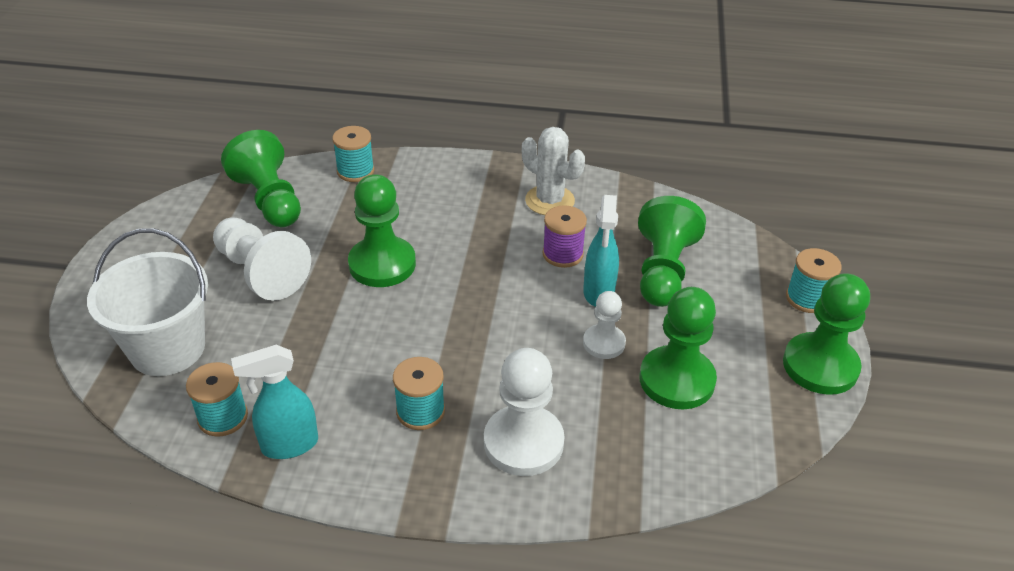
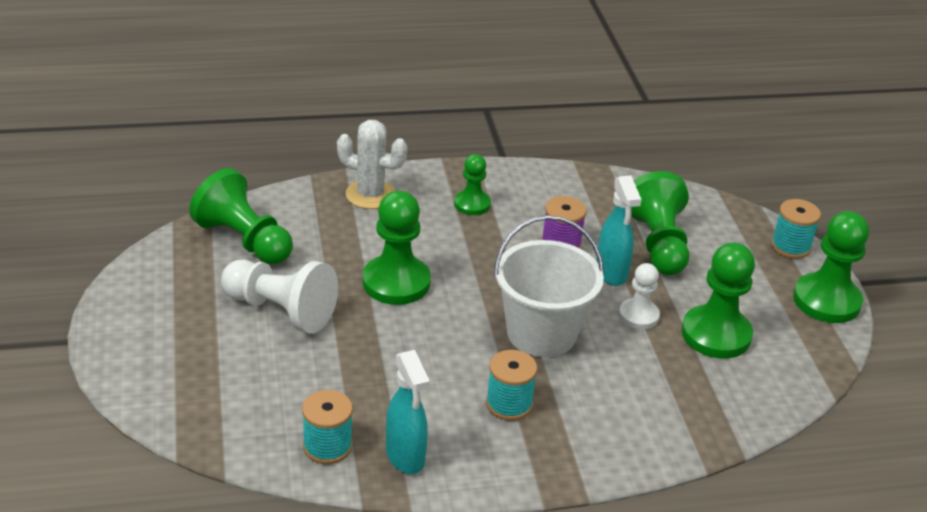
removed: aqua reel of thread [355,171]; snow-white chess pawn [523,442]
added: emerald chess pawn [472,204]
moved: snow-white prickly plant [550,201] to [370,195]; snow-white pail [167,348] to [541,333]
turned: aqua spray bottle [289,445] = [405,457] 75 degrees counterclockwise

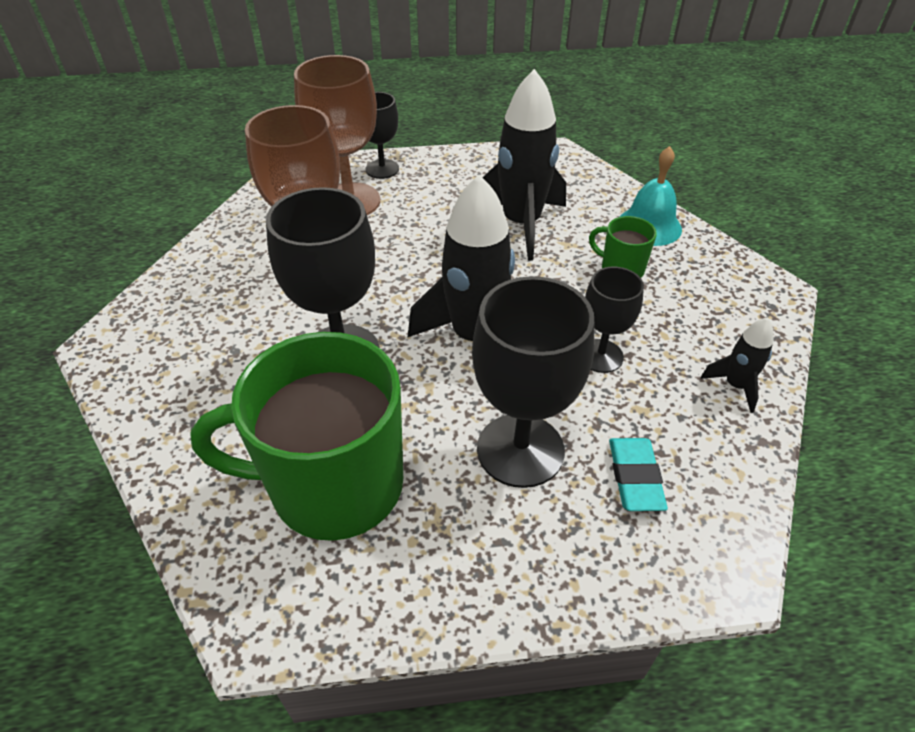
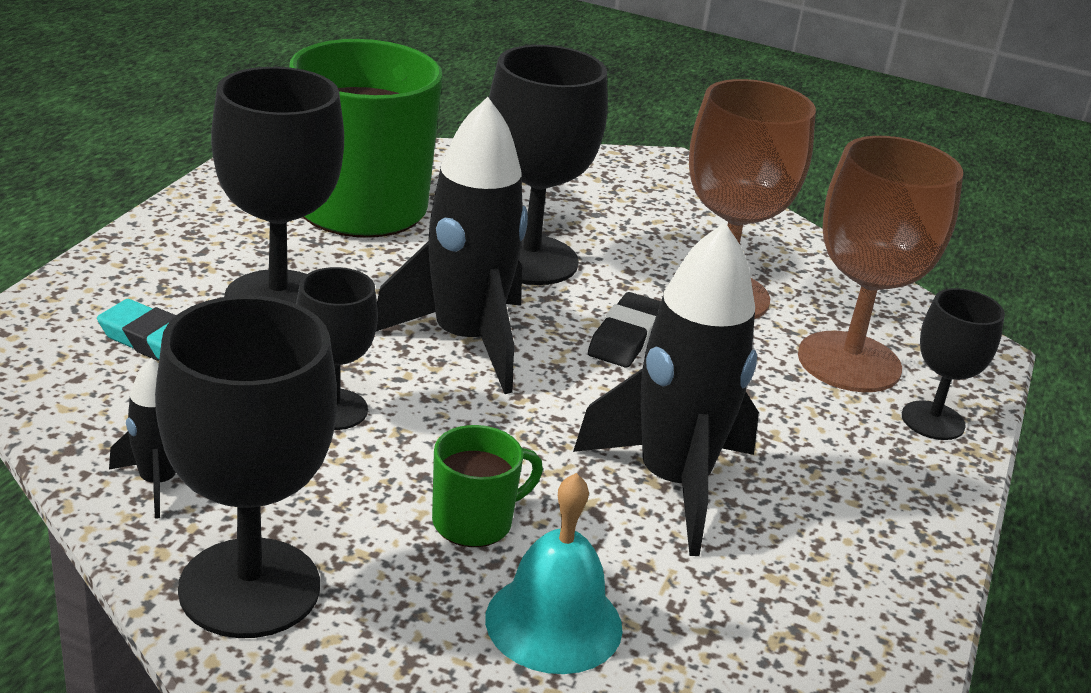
added: black gum eraser [626,336]; black chalice [249,588]

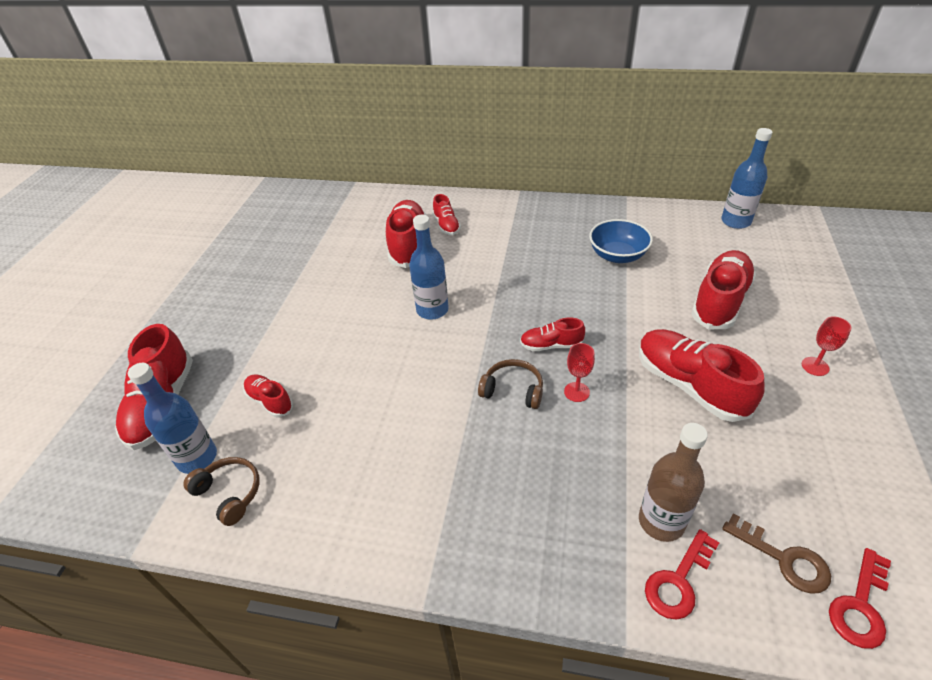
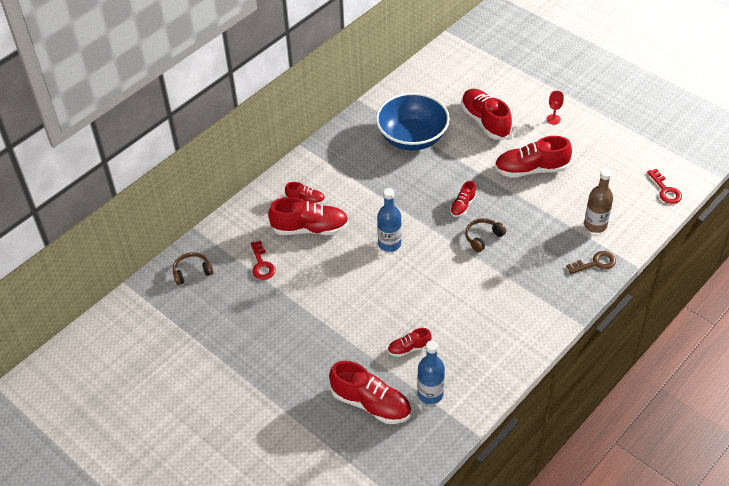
removed: royal blue flask [735,221]; red chalice [576,392]
moved: brown headphones [229,493] to [192,272]; brown door key [784,559] to [595,263]; red door key [678,581] to [262,264]
turned: red sneaker [408,245] = [310,229] 150 degrees clockwise
resized: royal blue bowl [617,255] = [412,137] x1.69

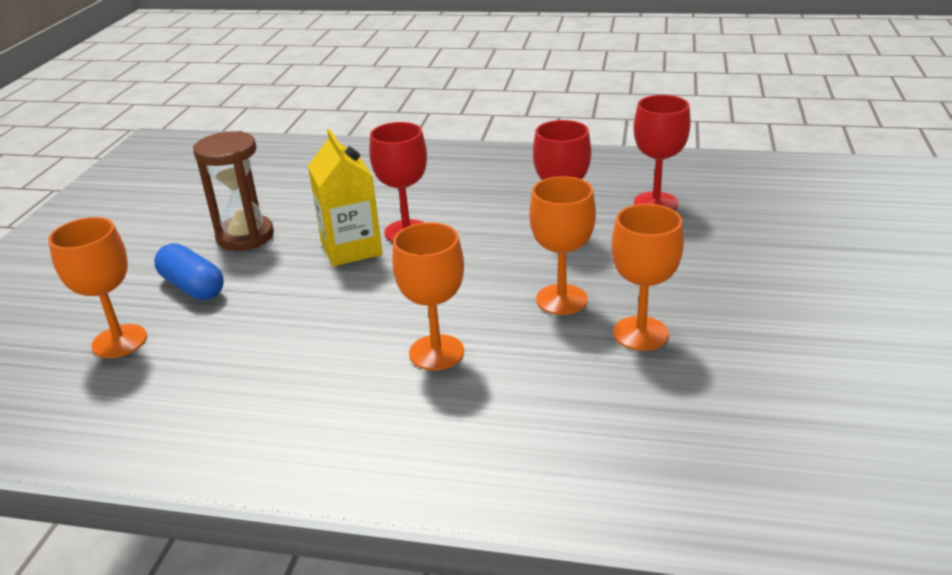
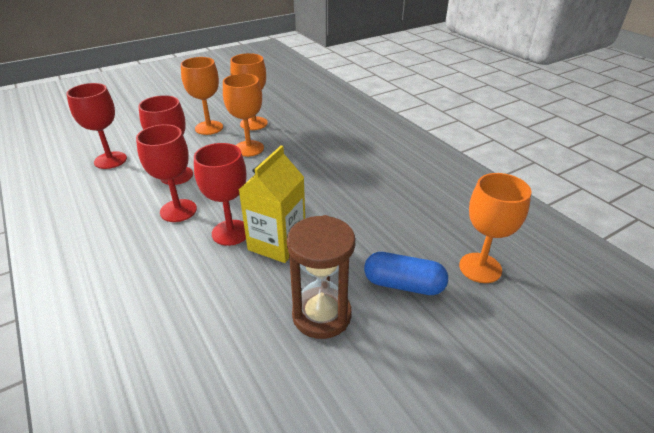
added: red chalice [178,210]
moved: orange-coloured chalice [436,352] to [209,128]
turned: royal blue pill [193,287] = [403,284] 75 degrees counterclockwise

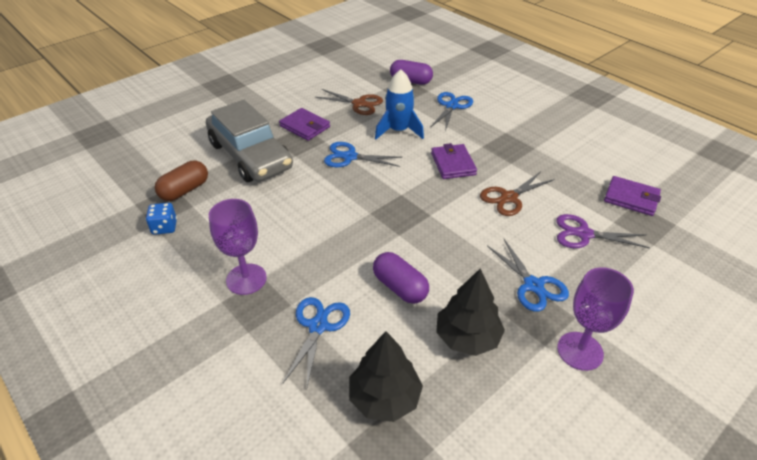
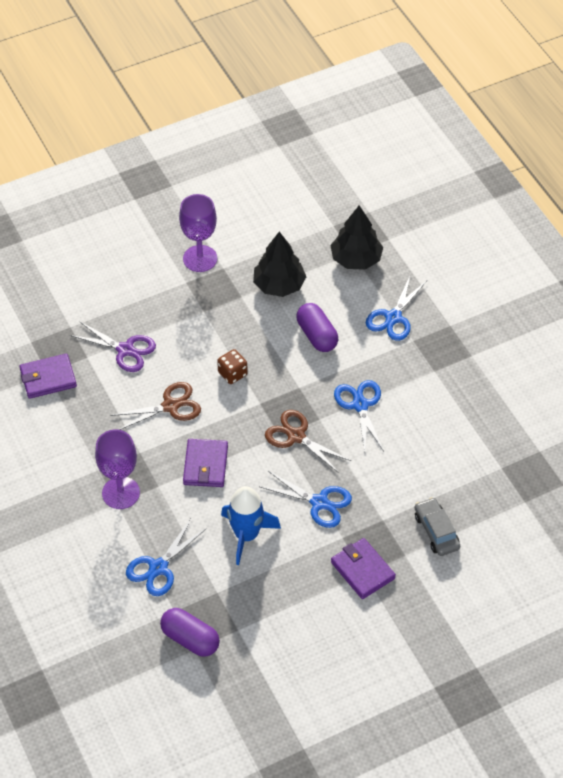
removed: brown pill [185,190]; royal blue dice [164,227]
added: brown dice [232,374]
moved: brown shears [359,104] to [296,436]; purple chalice [246,279] to [121,493]; royal blue shears [533,285] to [360,405]
turned: purple billfold [631,198] = [48,378] 60 degrees counterclockwise
resized: gray automobile [250,156] = [436,531] x0.47

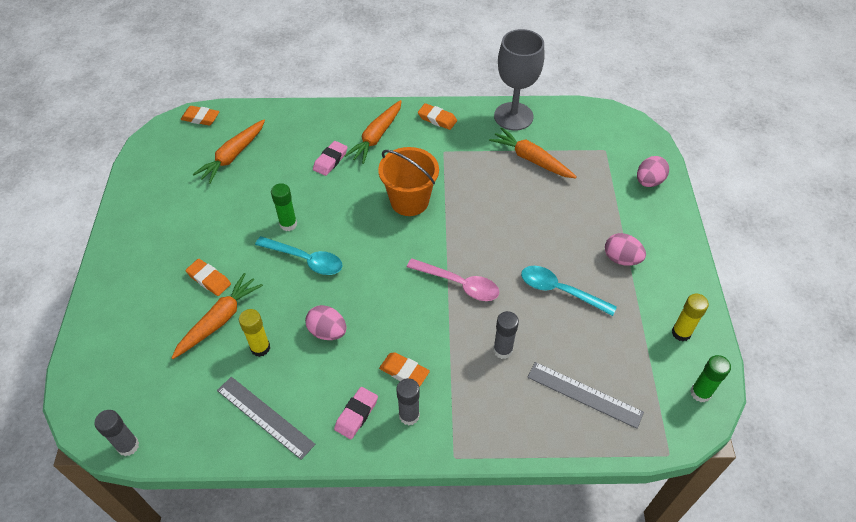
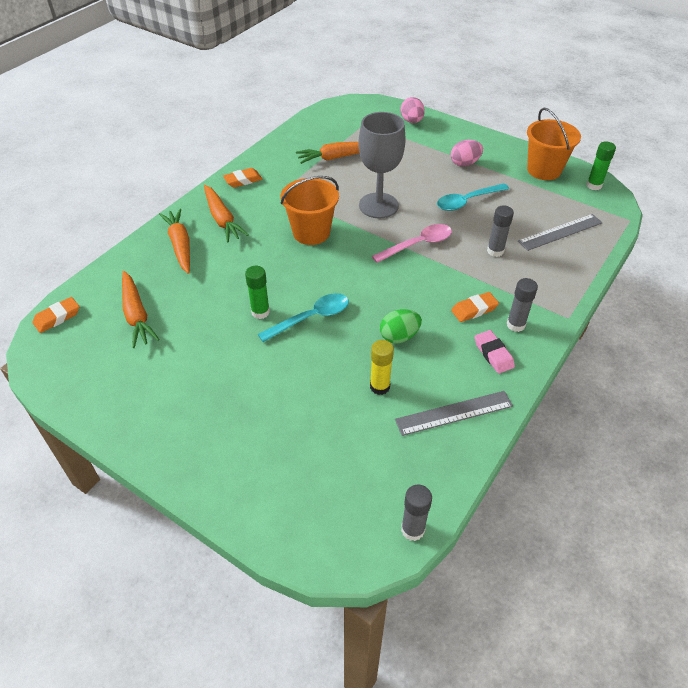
removed: rosy gum eraser [330,160]; orange-coloured gum eraser [209,279]
moved: gray chalice [513,116] to [378,205]; orange-coloured toy carrot [219,320] to [180,245]
replaced: yellow glue [681,333] to orange-coloured pail [544,170]
recoloured: rosy toy egg [327,331] to emerald toy egg [399,336]

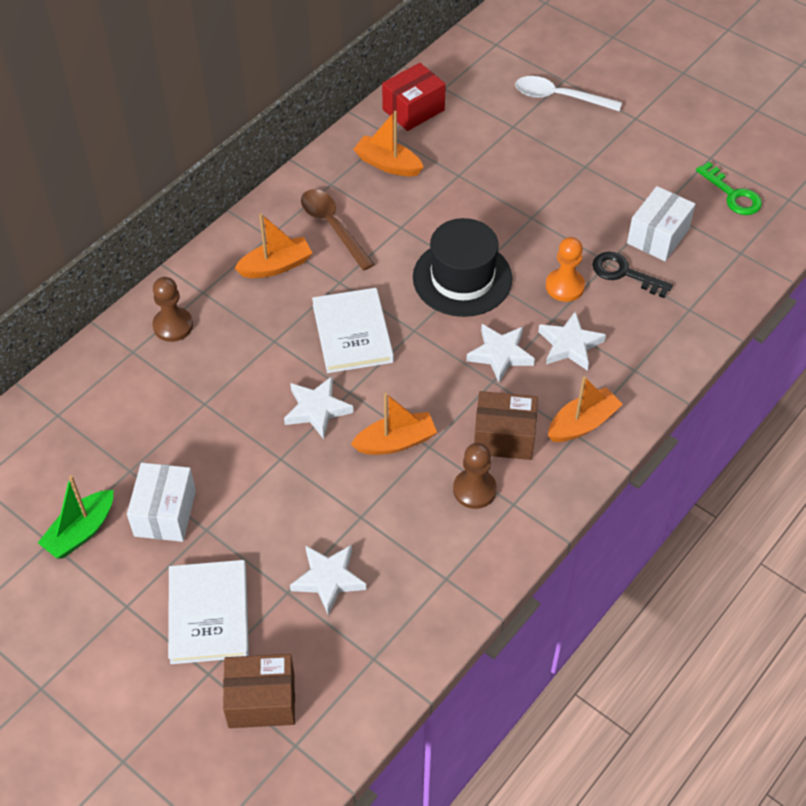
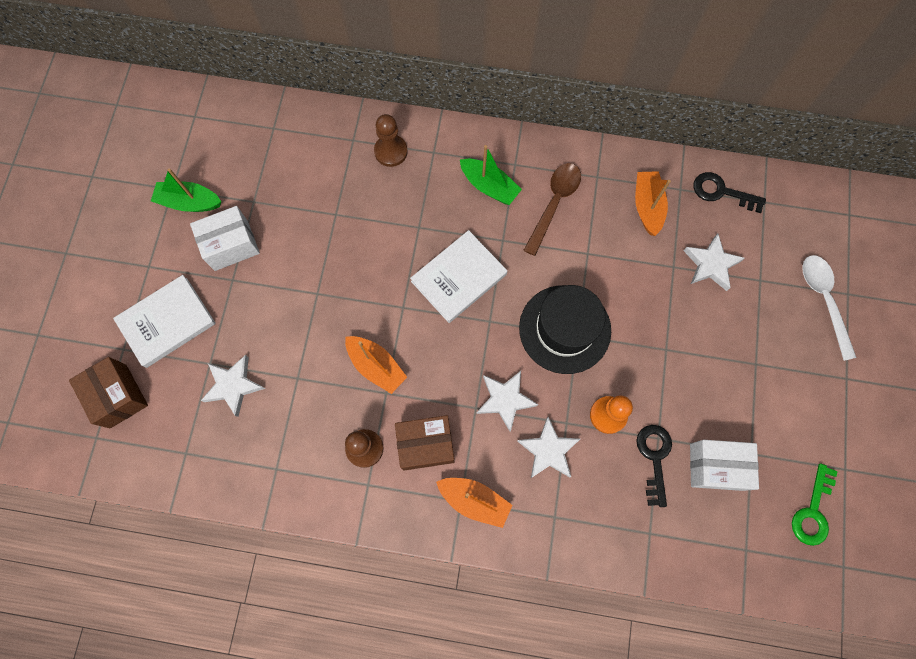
moved: snow-white star shape [317,409] to [711,264]
replaced: red parcel [413,110] to black door key [721,192]
recoloured: orange-coloured toy boat [276,266] to emerald toy boat [489,186]
turned: brown parcel [504,437] = [426,445] 75 degrees counterclockwise

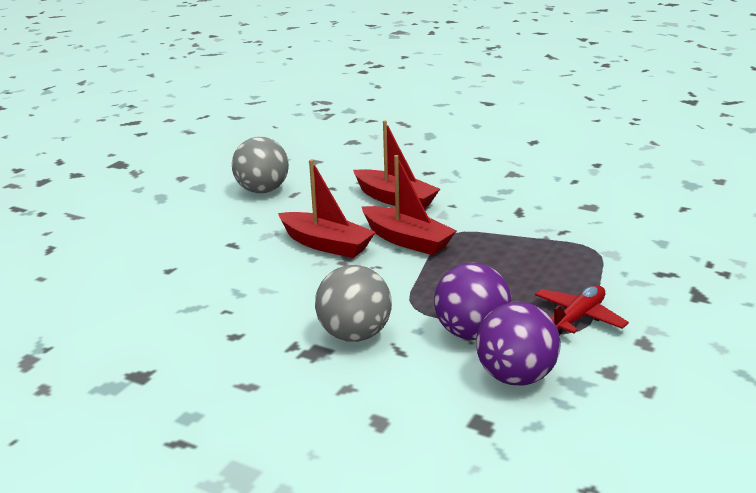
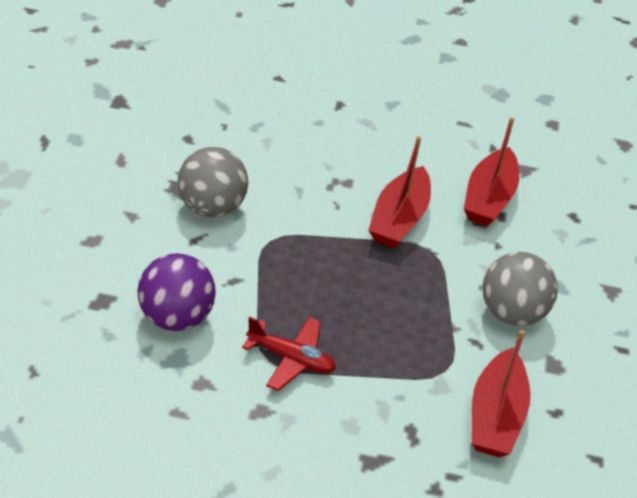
removed: purple ball [471,333]
moved: gray ball [262,190] to [511,314]; red toy boat [326,244] to [495,416]

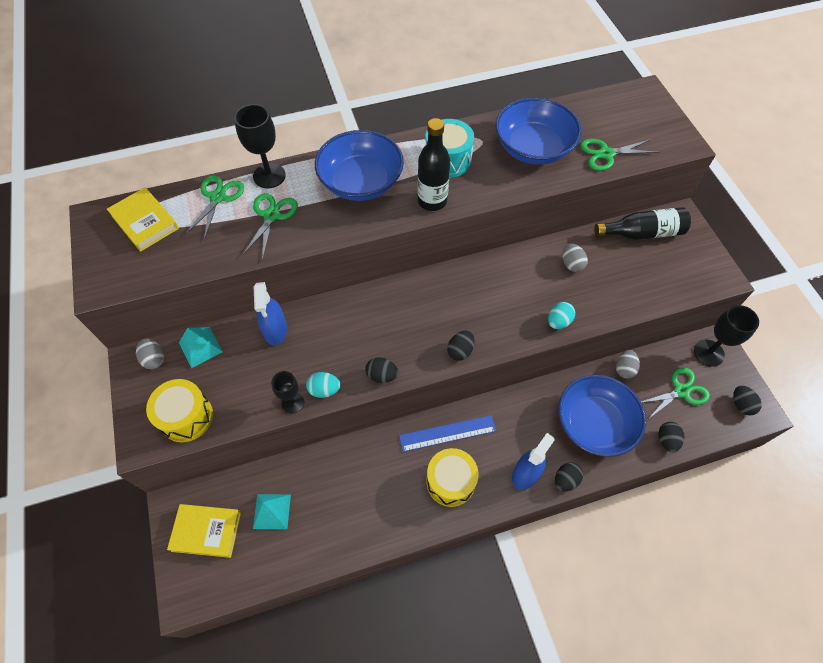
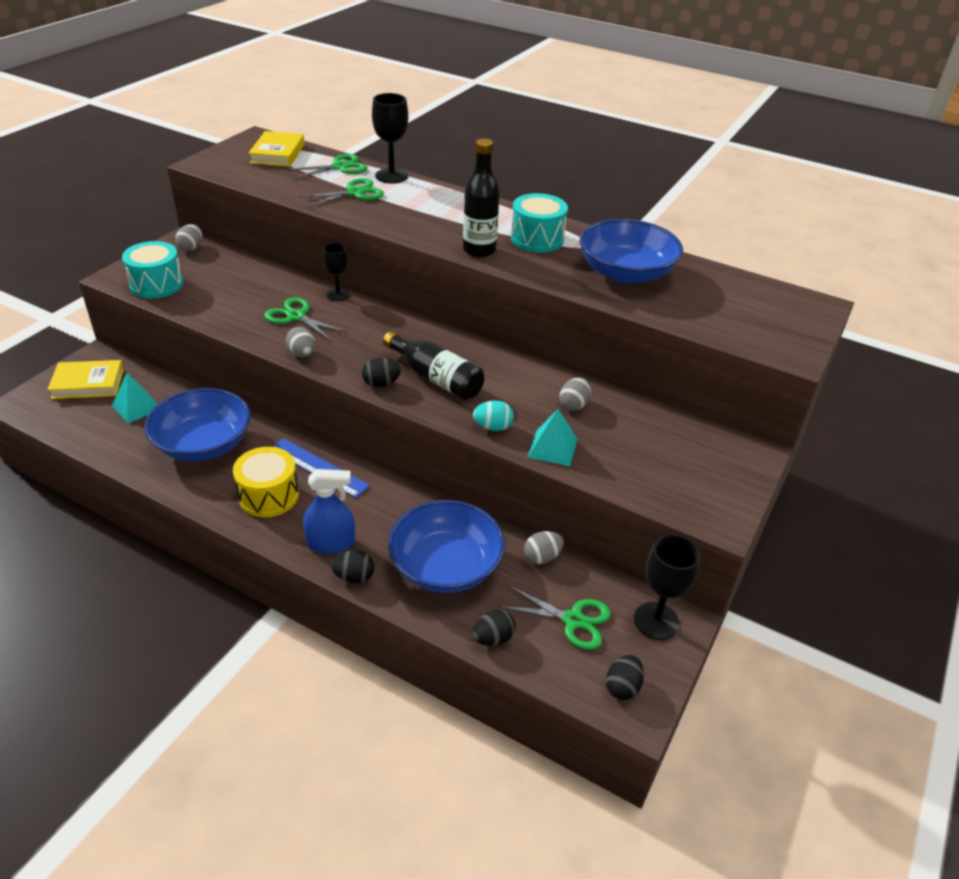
removed: royal blue spray bottle [275,329]; aqua toy egg [324,390]
moved: royal blue bowl [361,182] to [203,444]; emerald shears [606,154] to [296,316]; black flask [642,233] to [436,378]; aqua pyramid [200,347] to [552,448]; black chalice [293,403] to [338,295]
recoloured: black toy egg [382,375] to gray toy egg [302,354]; yellow toy drum [186,417] to aqua toy drum [156,284]
turned: yellow book [206,531] = [88,383] 60 degrees counterclockwise

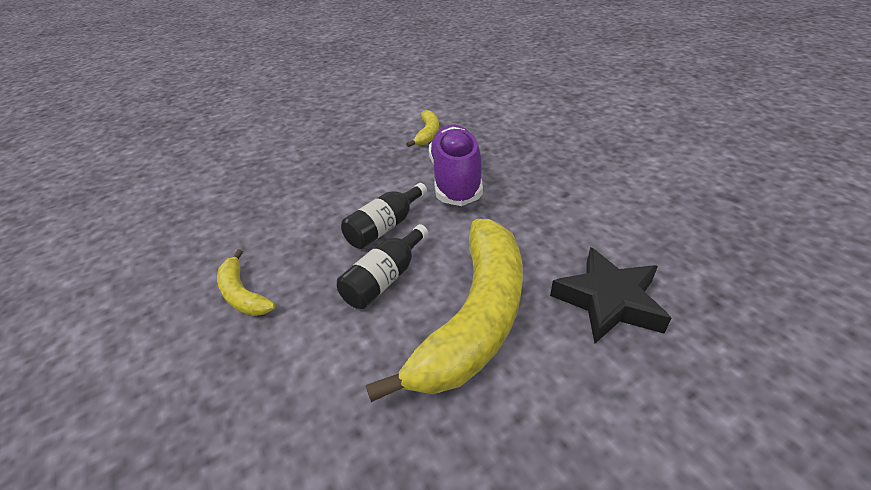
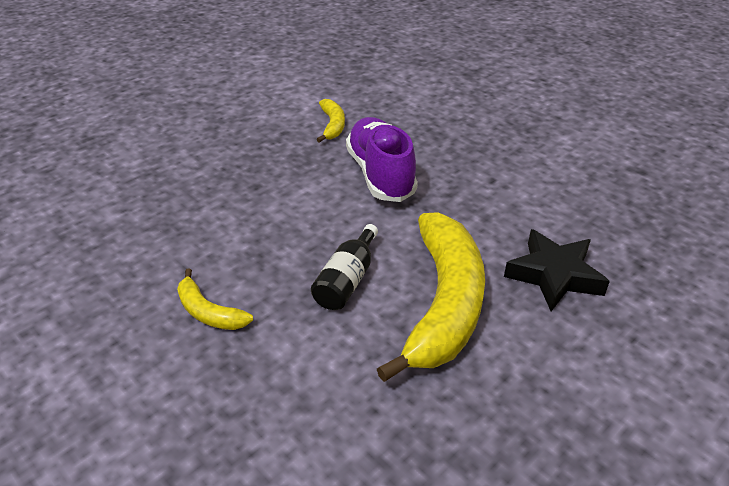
removed: black flask [385,227]

